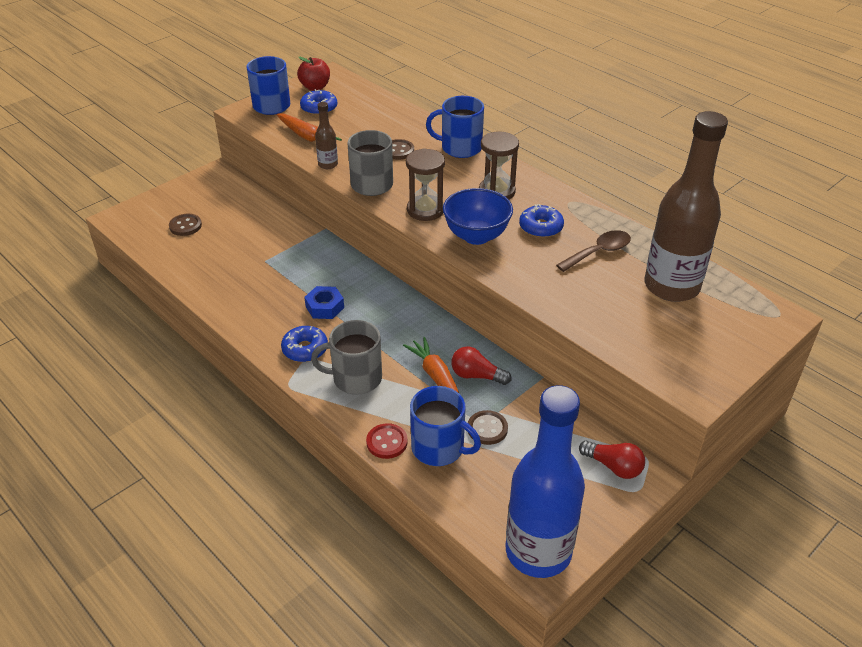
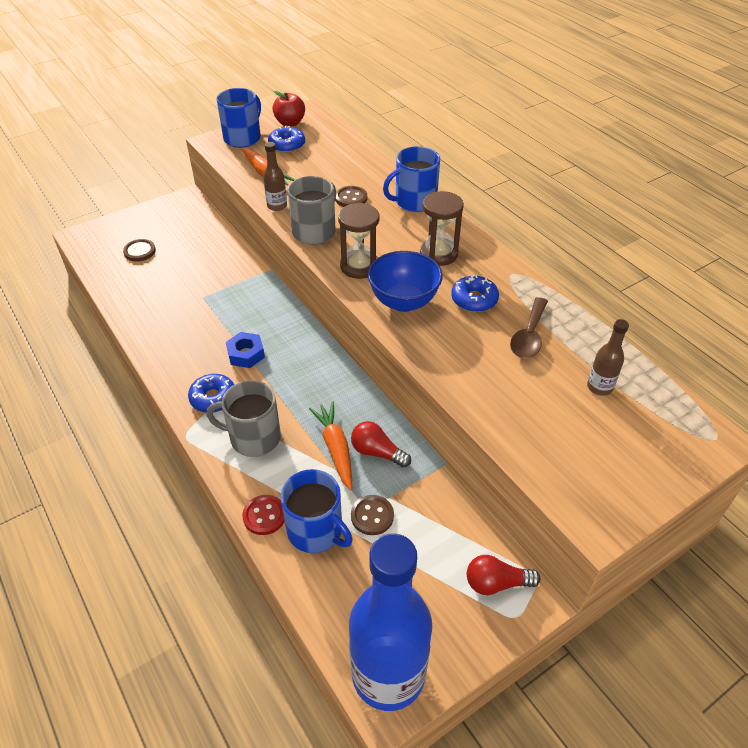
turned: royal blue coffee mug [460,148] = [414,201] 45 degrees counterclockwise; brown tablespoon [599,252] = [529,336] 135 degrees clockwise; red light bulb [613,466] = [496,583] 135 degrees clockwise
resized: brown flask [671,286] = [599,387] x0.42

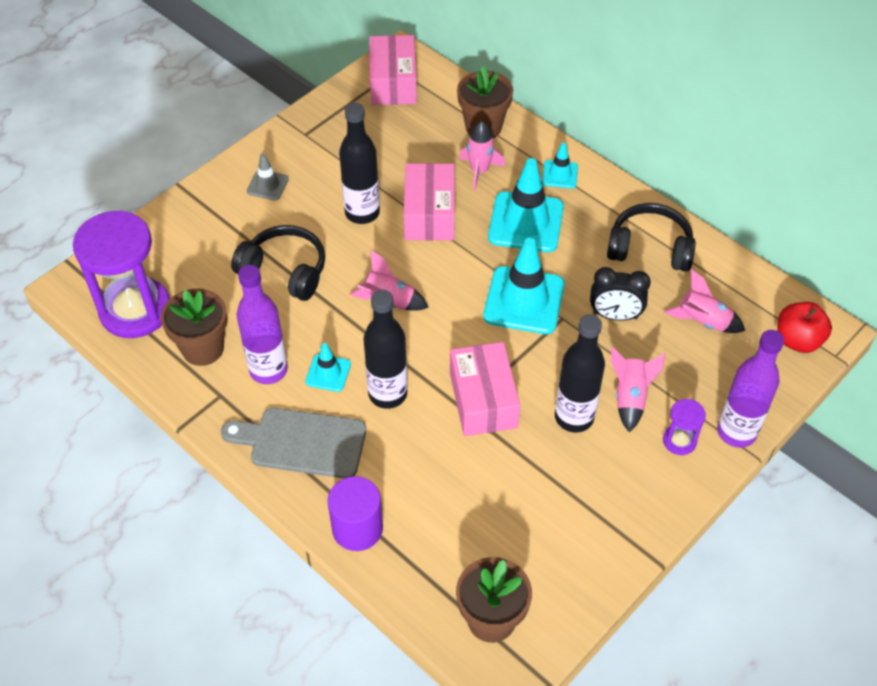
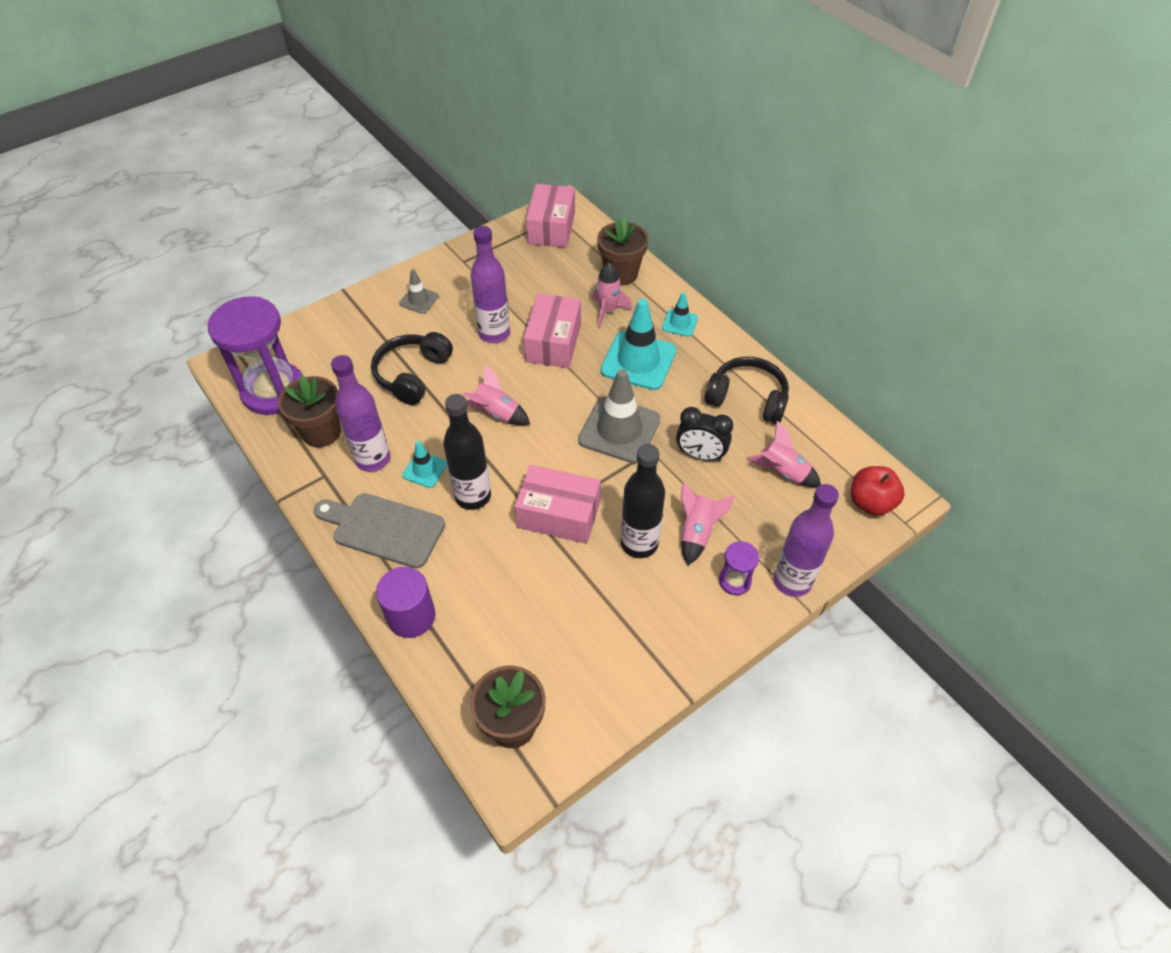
recoloured: black flask [362,213] to purple flask [494,334]; aqua road cone [524,300] to gray road cone [619,430]
turned: black headphones [285,271] = [412,375] 105 degrees counterclockwise; rosy parcel [483,400] = [558,515] 75 degrees counterclockwise

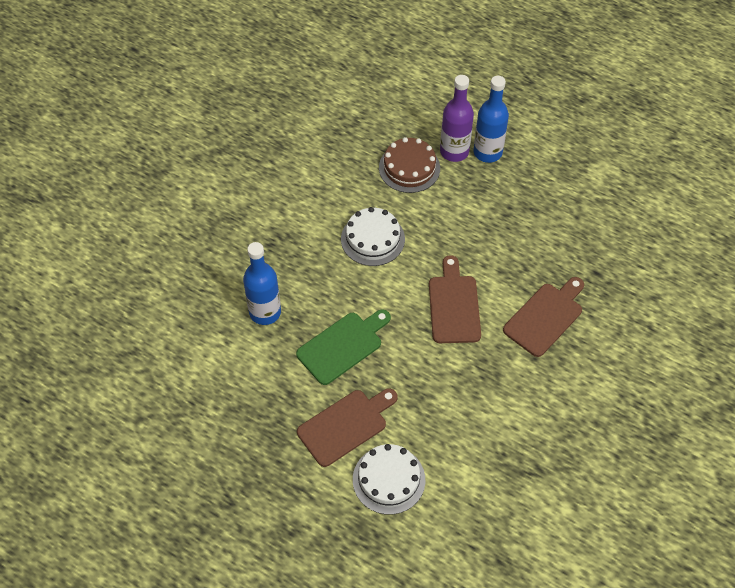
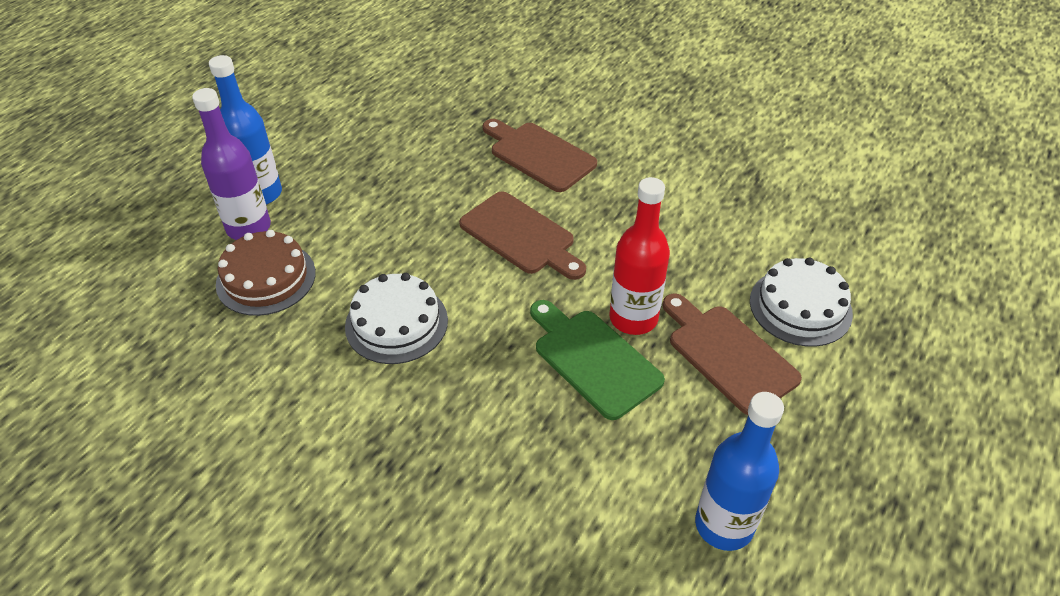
added: red flask [633,318]
moved: royal blue flask [265,312] to [724,525]
turned: brown chopping board [454,305] = [521,236] 135 degrees counterclockwise

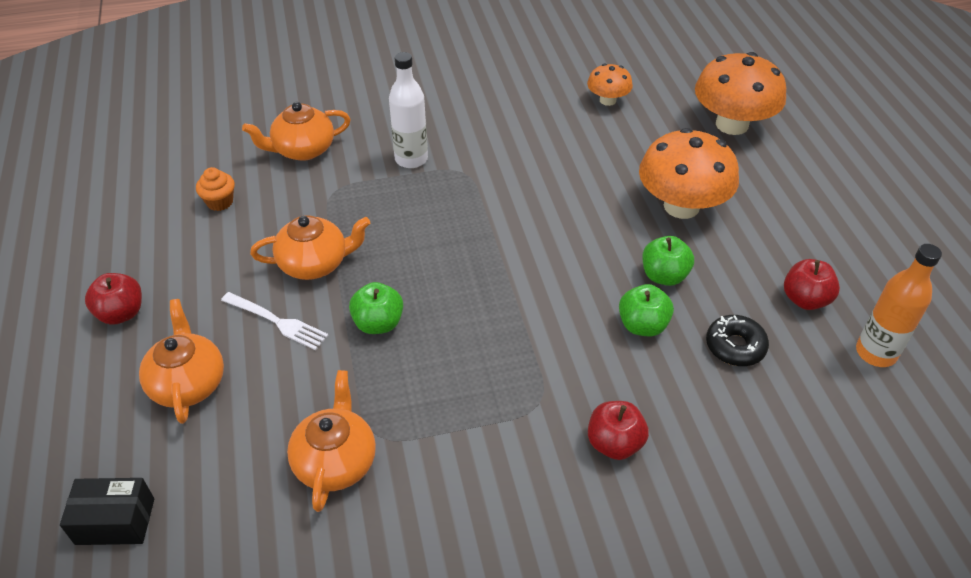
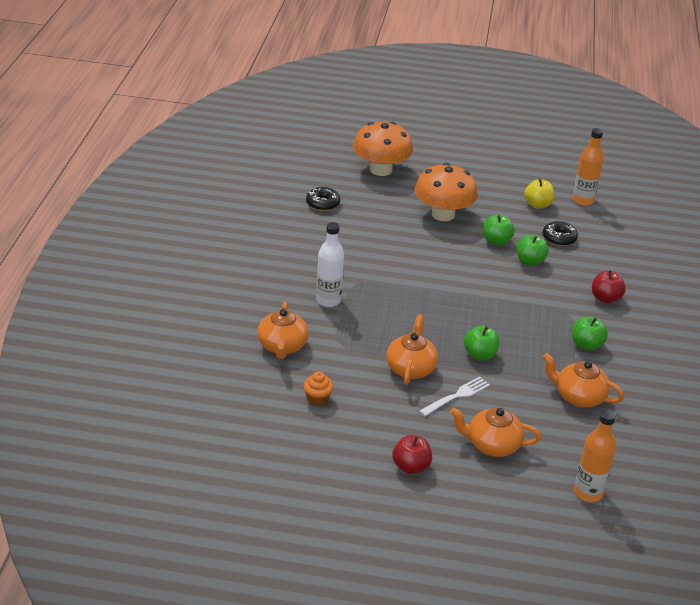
added: emerald apple fruit [586,345]
replaced: orange-coloured fungus [607,100] to black doughnut [323,203]; black parcel [115,521] to orange-coloured flask [588,492]
recoloured: red apple fruit [805,299] to yellow apple fruit [537,205]

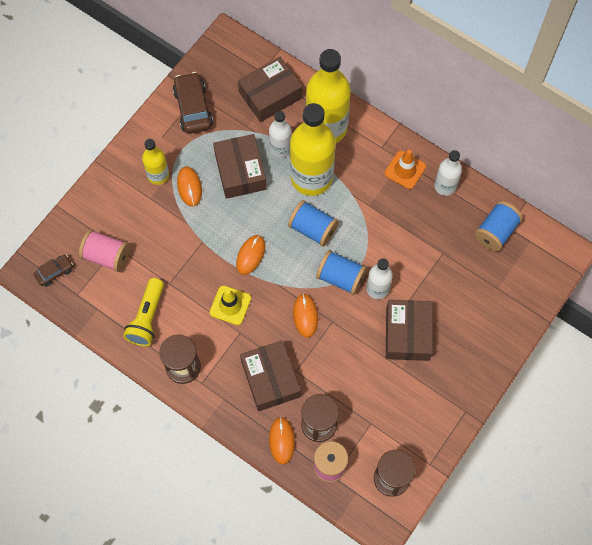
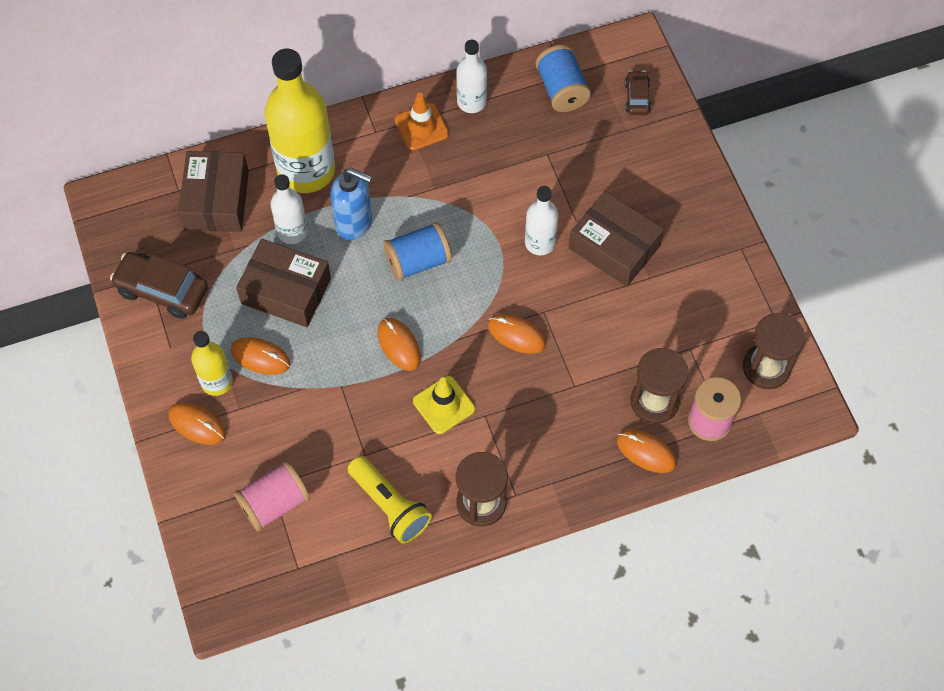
removed: royal blue reel of thread [341,277]; brown parcel [270,379]
added: orange-coloured PC mouse [197,424]
moved: brown automobile [55,272] to [637,97]
replaced: yellow flask [311,177] to royal blue soap dispenser [354,223]

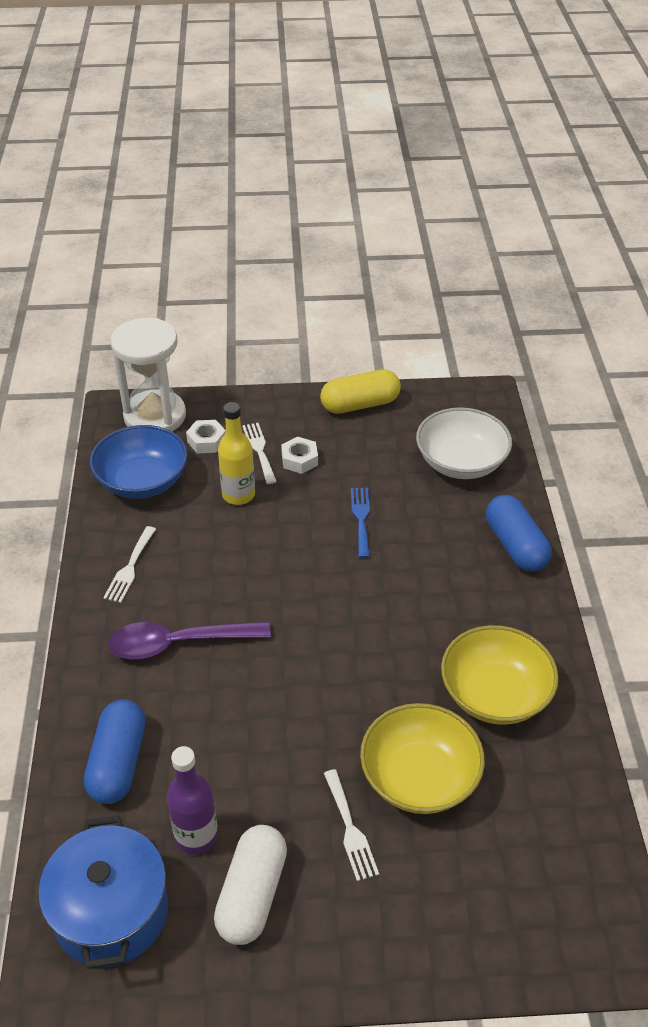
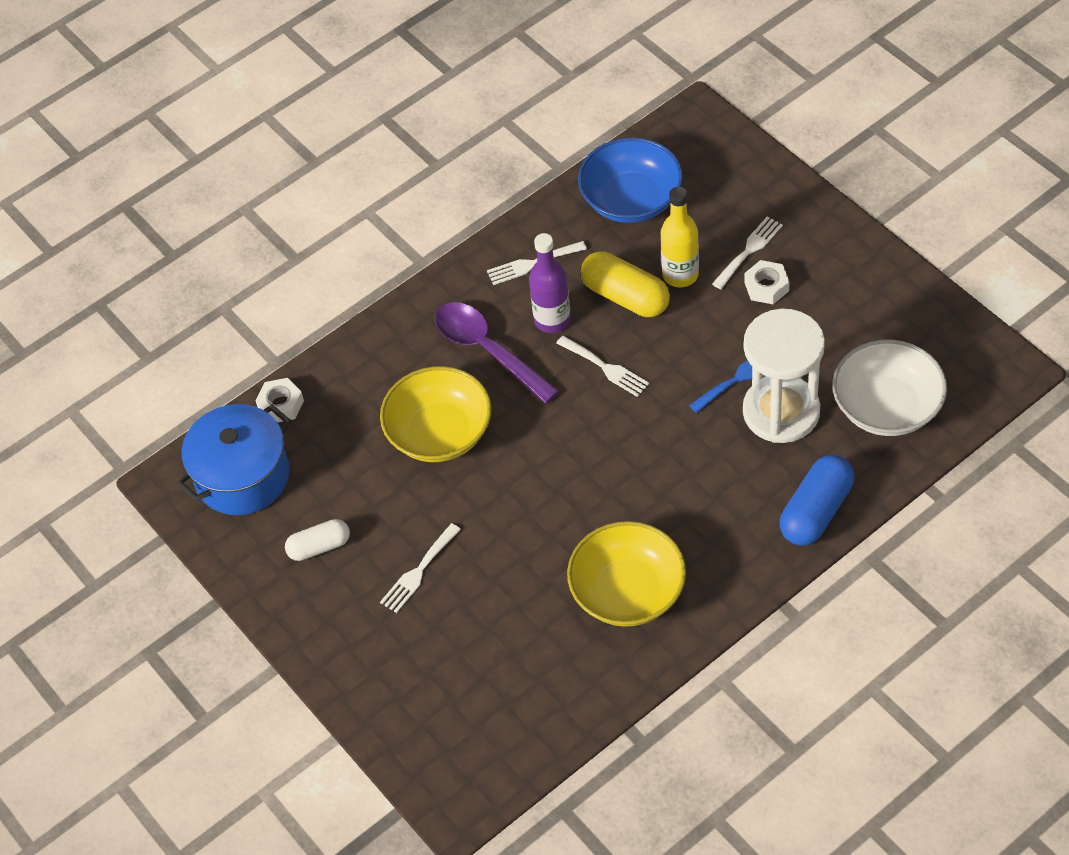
removed: royal blue pill [118,763]
added: snow-white fork [606,368]
moved: snow-white hourglass [155,416] to [781,412]; yellow pill [360,404] to [625,296]; snow-white hexagon nut [207,441] to [281,405]; yellow bowl [419,777] to [439,433]; purple flask [196,836] to [552,320]
resized: snow-white pill [252,894] = [319,547] x0.63

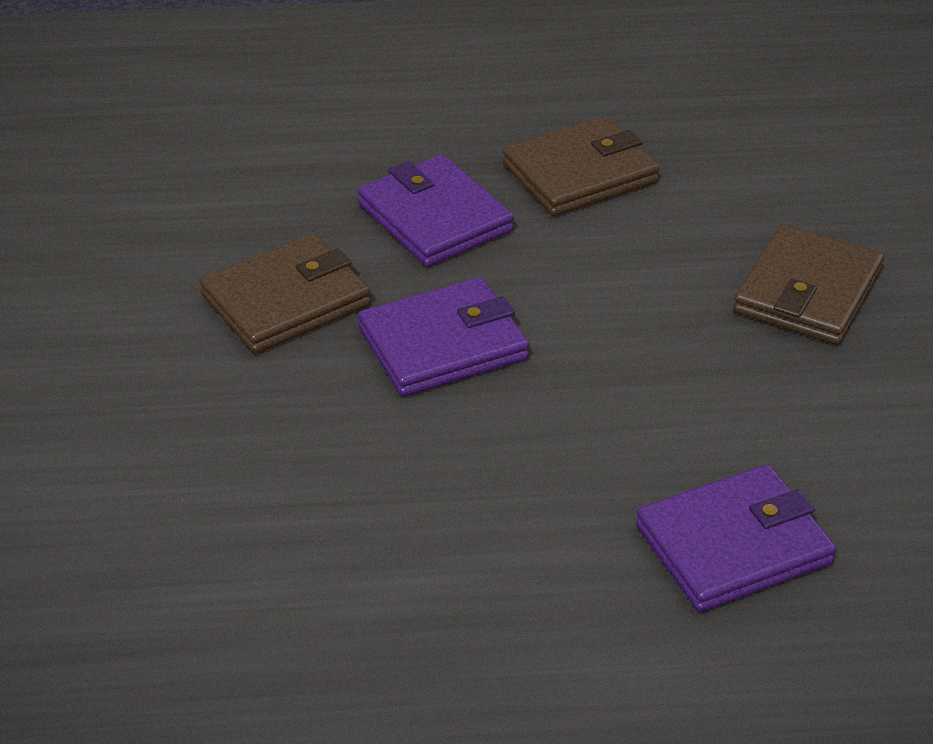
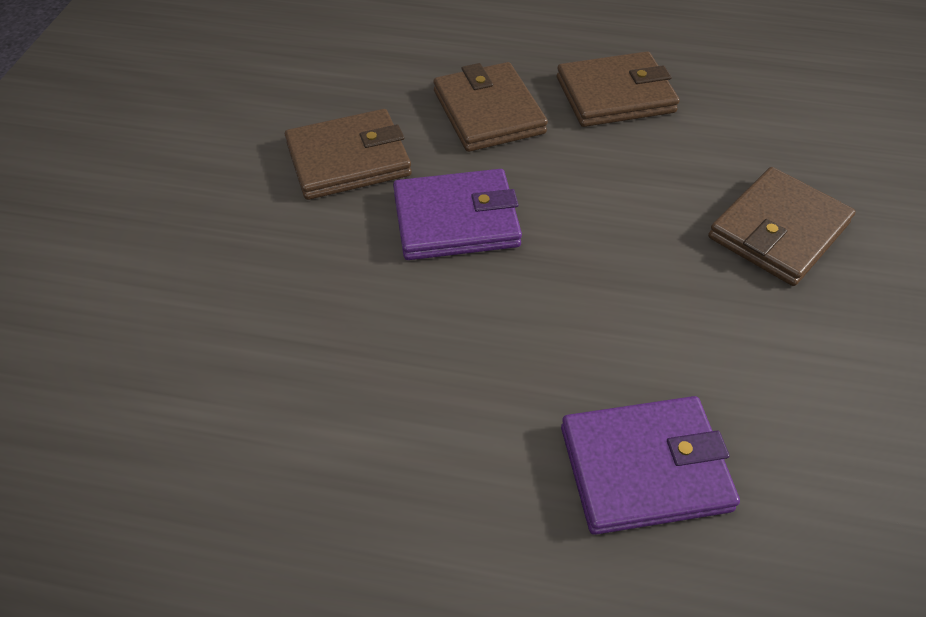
recoloured: purple billfold [435,218] to brown billfold [488,112]

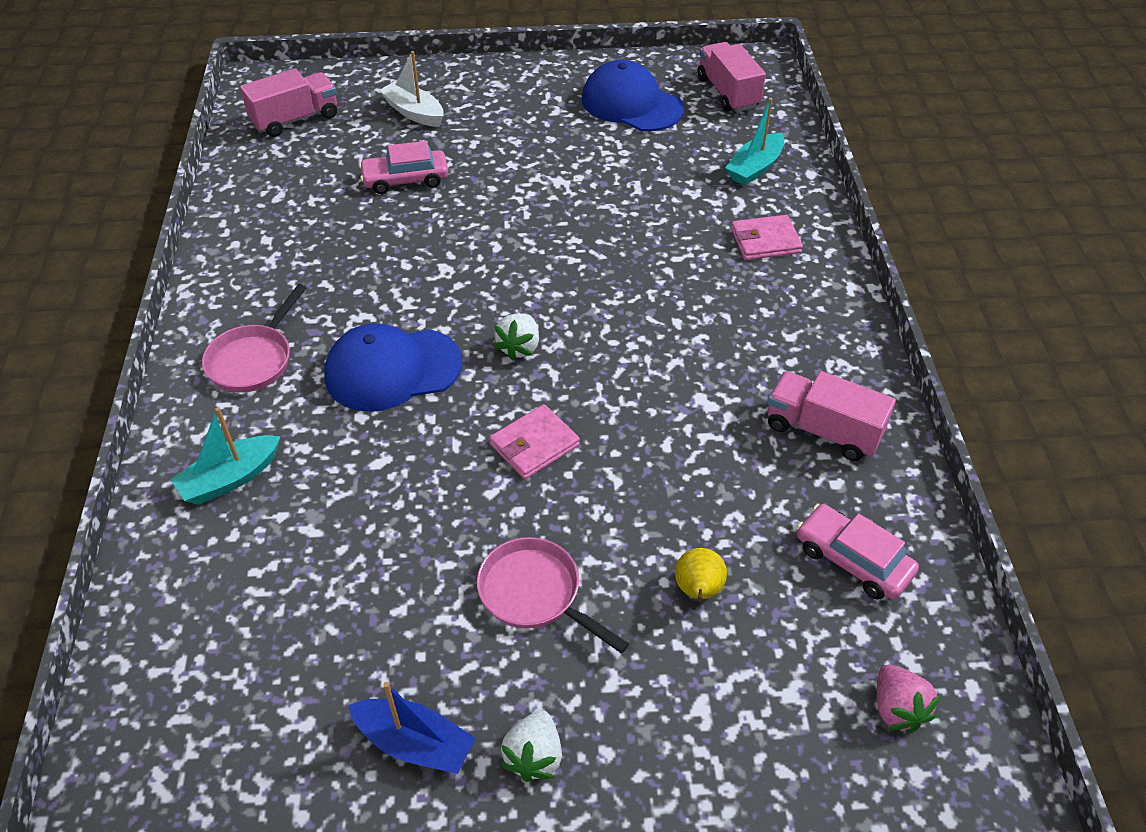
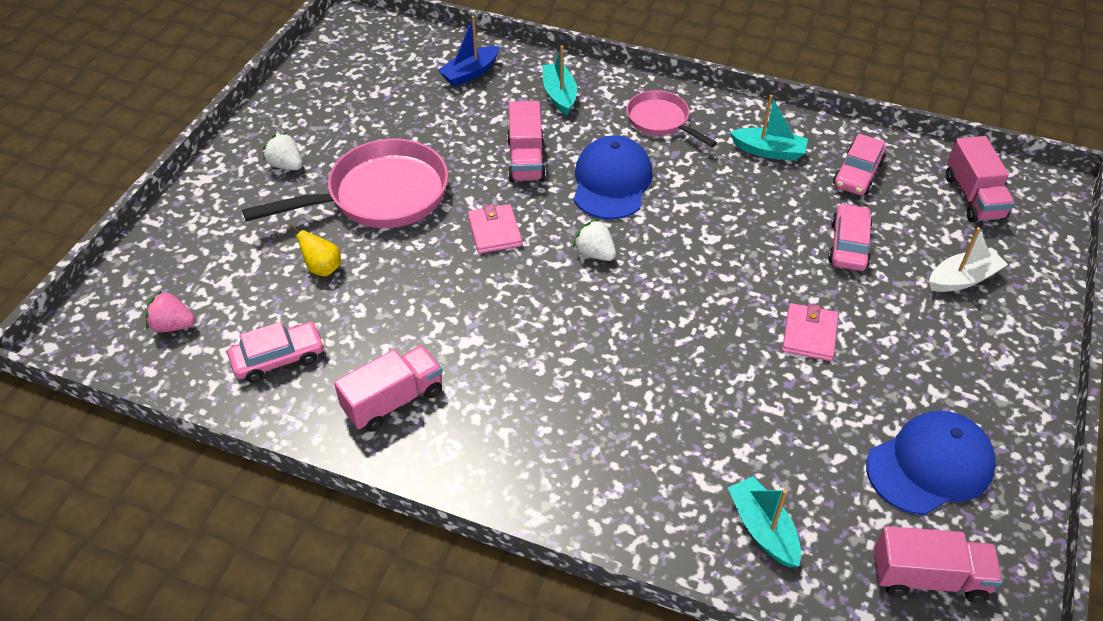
added: aqua toy boat [769,151]; rosy lorry [526,159]; rosy automobile [857,174]
moved: rosy billfold [765,241] to [809,334]; royal blue toy boat [415,743] to [470,73]
resized: rosy skillet [535,594] = [380,195] x1.77

